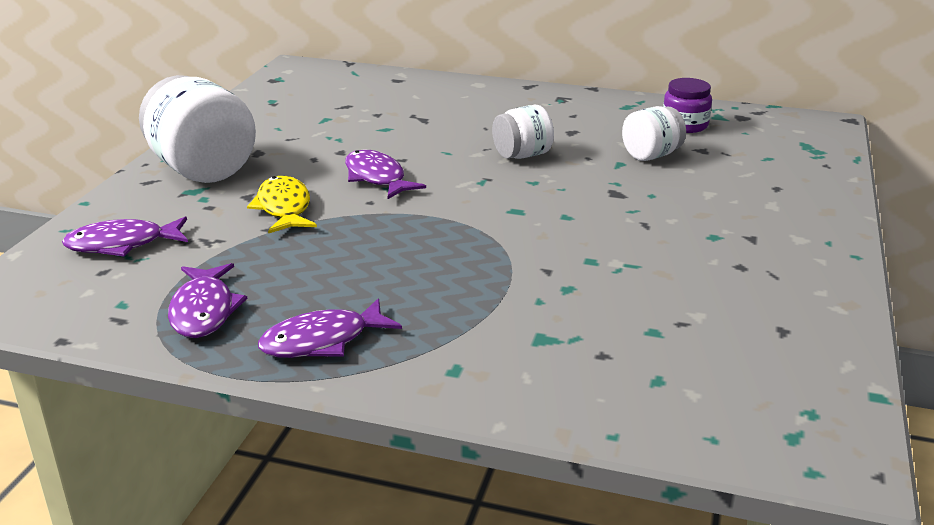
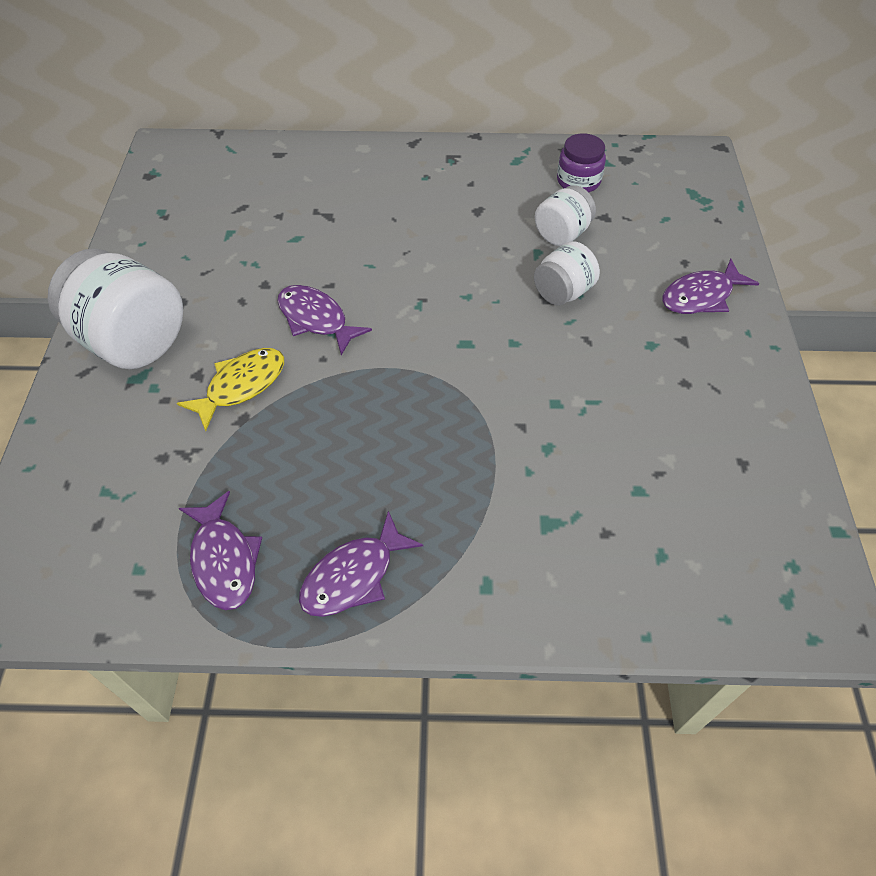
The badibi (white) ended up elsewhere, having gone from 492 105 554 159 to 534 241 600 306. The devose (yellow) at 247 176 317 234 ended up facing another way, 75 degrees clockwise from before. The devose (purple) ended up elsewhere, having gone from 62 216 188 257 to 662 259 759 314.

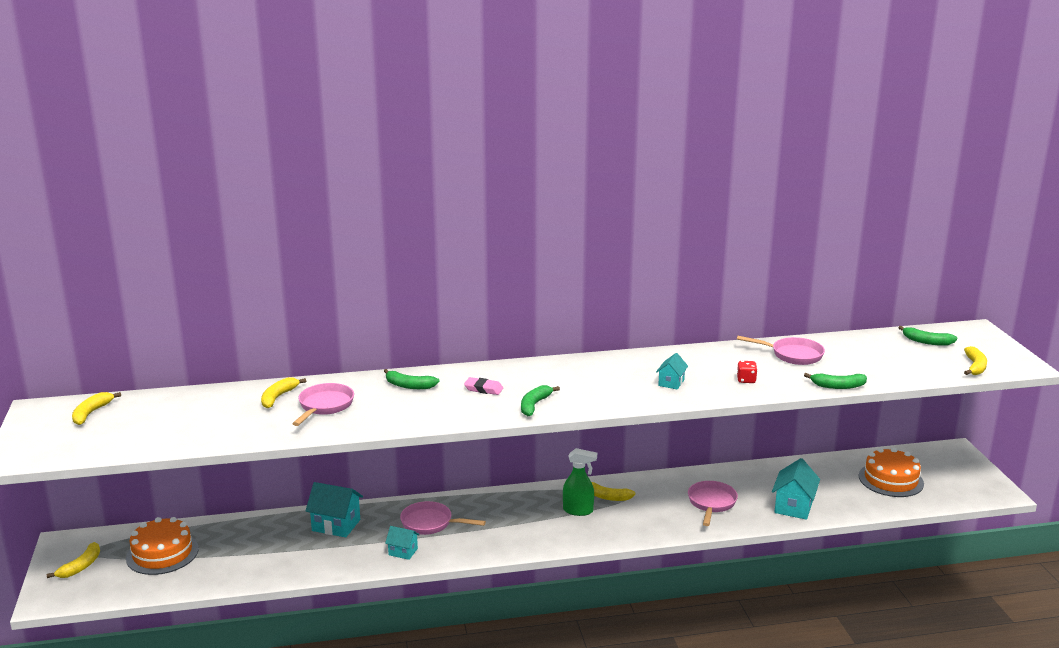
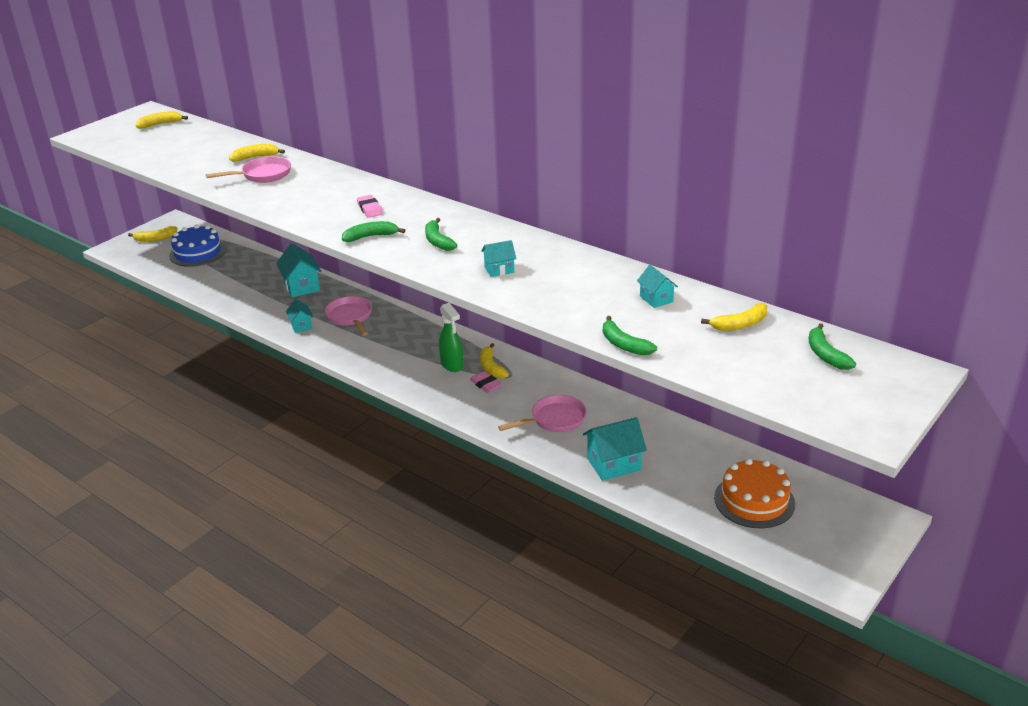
Where the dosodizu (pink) stood at 737 336 825 365, the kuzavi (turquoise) came to stand at 637 265 678 308. The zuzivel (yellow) ended up elsewhere, having gone from 964 346 987 375 to 701 303 767 331. The second view lost the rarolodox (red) at 737 361 758 383. The zuzivel (green) ended up elsewhere, having gone from 384 369 440 389 to 425 218 457 251. What was the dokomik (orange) at 126 517 199 575 turned into the dokomik (blue) at 169 225 226 267. The second view gained the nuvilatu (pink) at 470 371 503 393.

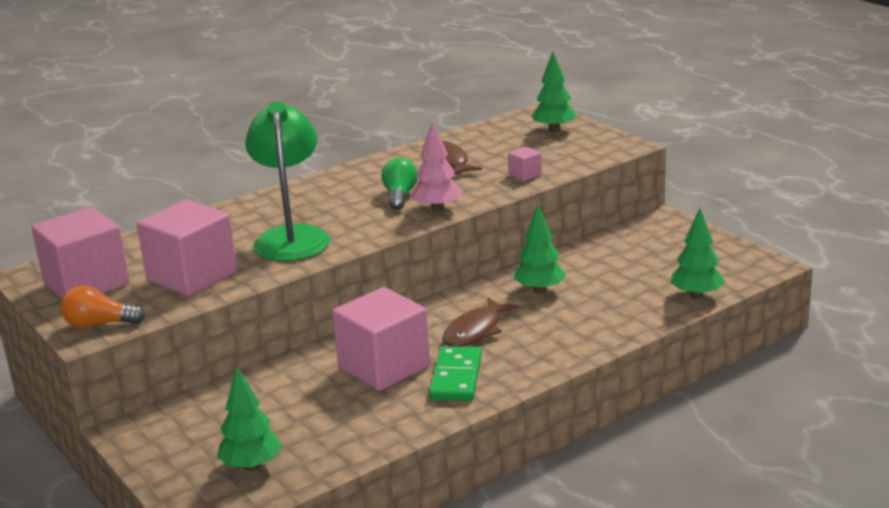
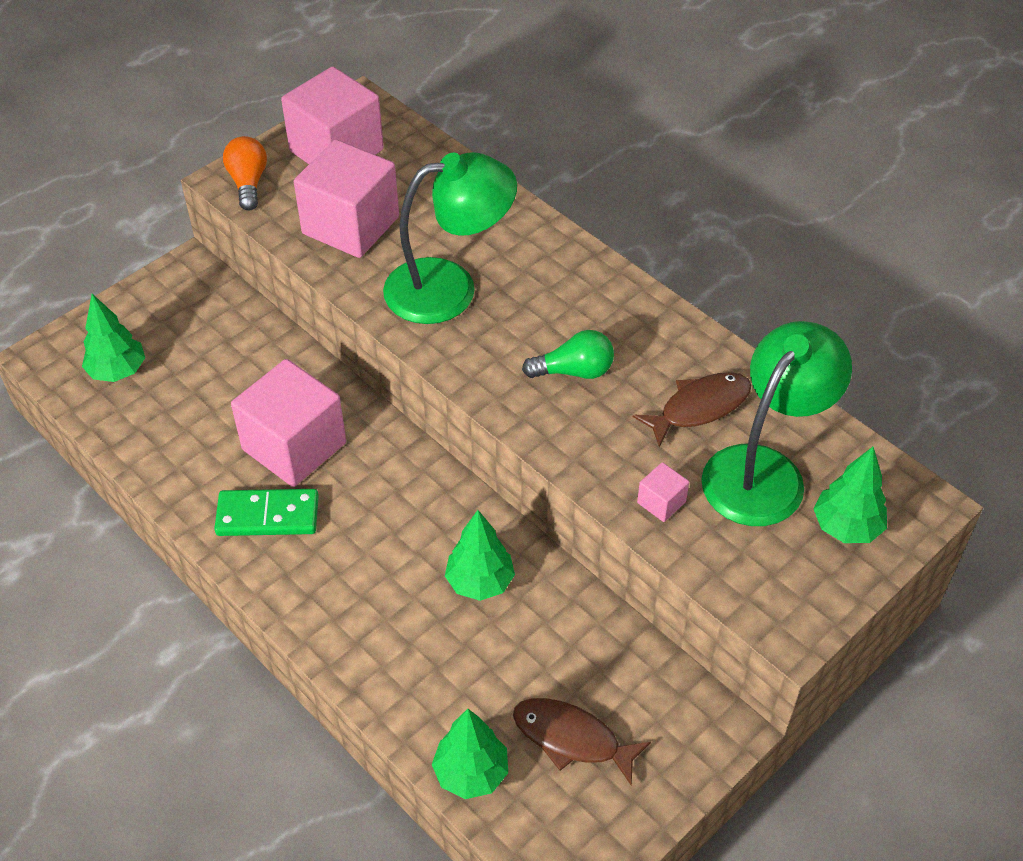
The second view lost the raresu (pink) at 412 122 462 212. The devose (brown) ended up elsewhere, having gone from 442 297 518 347 to 513 698 651 786. The second view gained the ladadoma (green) at 701 321 852 526.

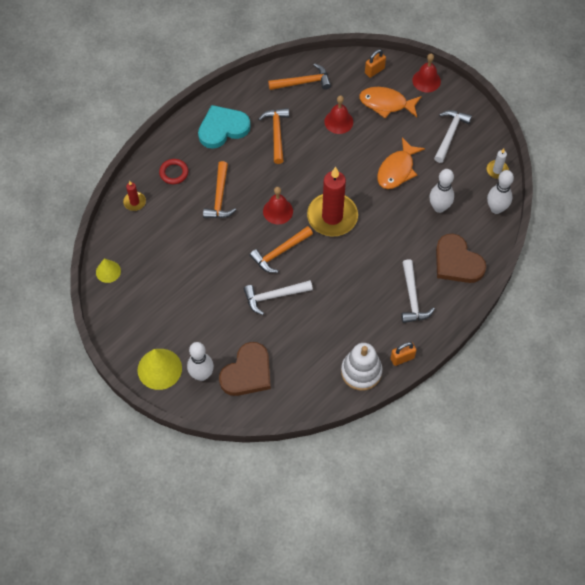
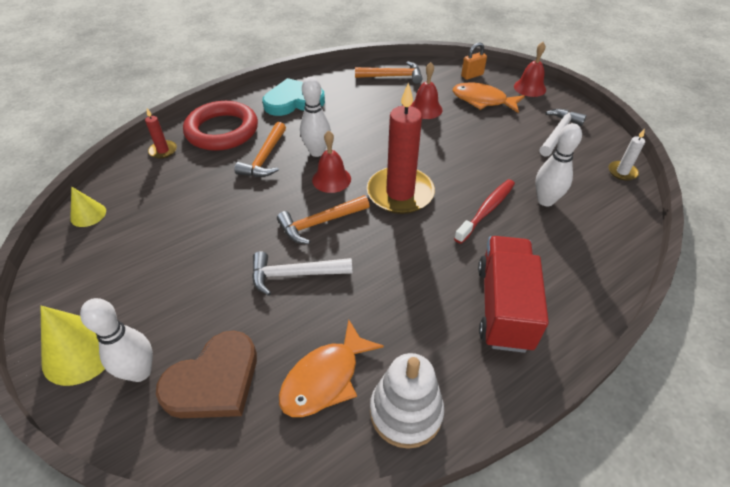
The second view lost the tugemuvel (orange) at 258 108 289 164. The devose (orange) ended up elsewhere, having gone from 377 137 425 189 to 279 320 384 417. The size of the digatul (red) at 159 159 188 184 changed by a factor of 2.10. The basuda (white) ended up elsewhere, having gone from 487 170 514 214 to 300 77 331 157. The second view lost the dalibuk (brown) at 436 234 486 283. Where the tugemuvel (white) stood at 401 259 435 323, the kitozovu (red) came to stand at 478 236 549 353. The second view lost the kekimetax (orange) at 391 342 417 366. The second view gained the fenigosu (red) at 454 179 515 244.

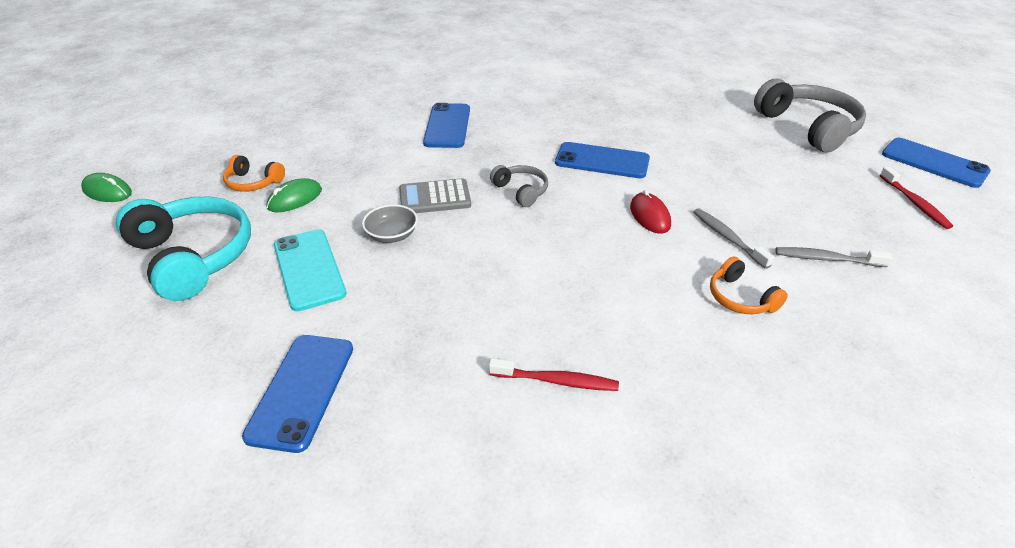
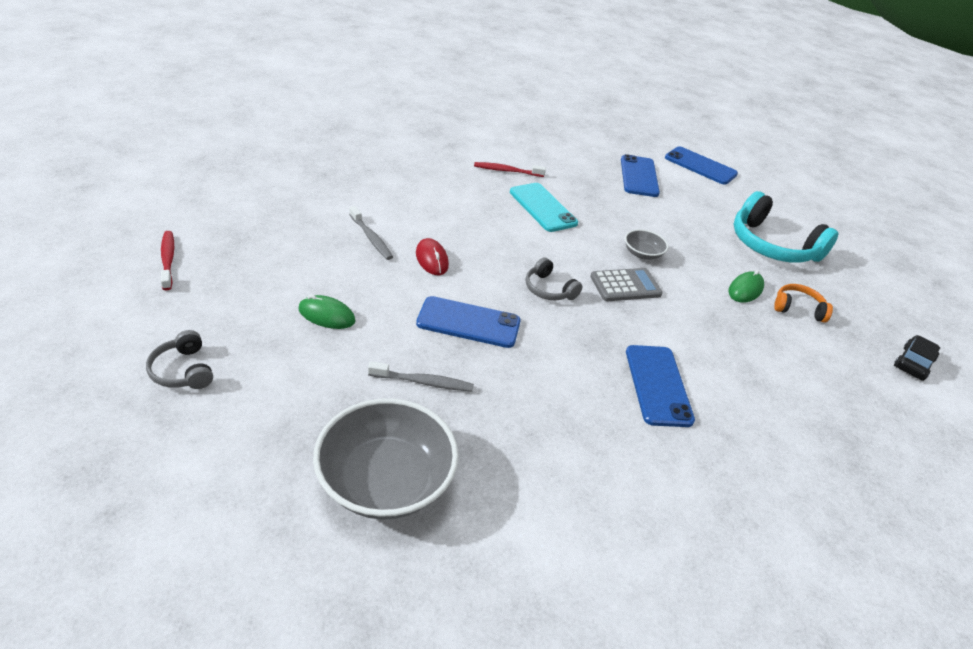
The size of the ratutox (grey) at 754 79 866 153 changed by a factor of 0.50. The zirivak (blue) ended up elsewhere, having gone from 882 138 991 188 to 665 146 738 185. The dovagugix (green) ended up elsewhere, having gone from 81 173 132 202 to 299 294 355 329. The zirivak (turquoise) ended up elsewhere, having gone from 274 229 346 311 to 510 183 578 232. The fenigosu (grey) ended up elsewhere, having gone from 776 247 892 267 to 368 361 474 392. The second view lost the ratutox (orange) at 710 257 788 314. The second view gained the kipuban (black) at 894 335 940 381. The second view gained the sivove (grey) at 313 398 459 520.

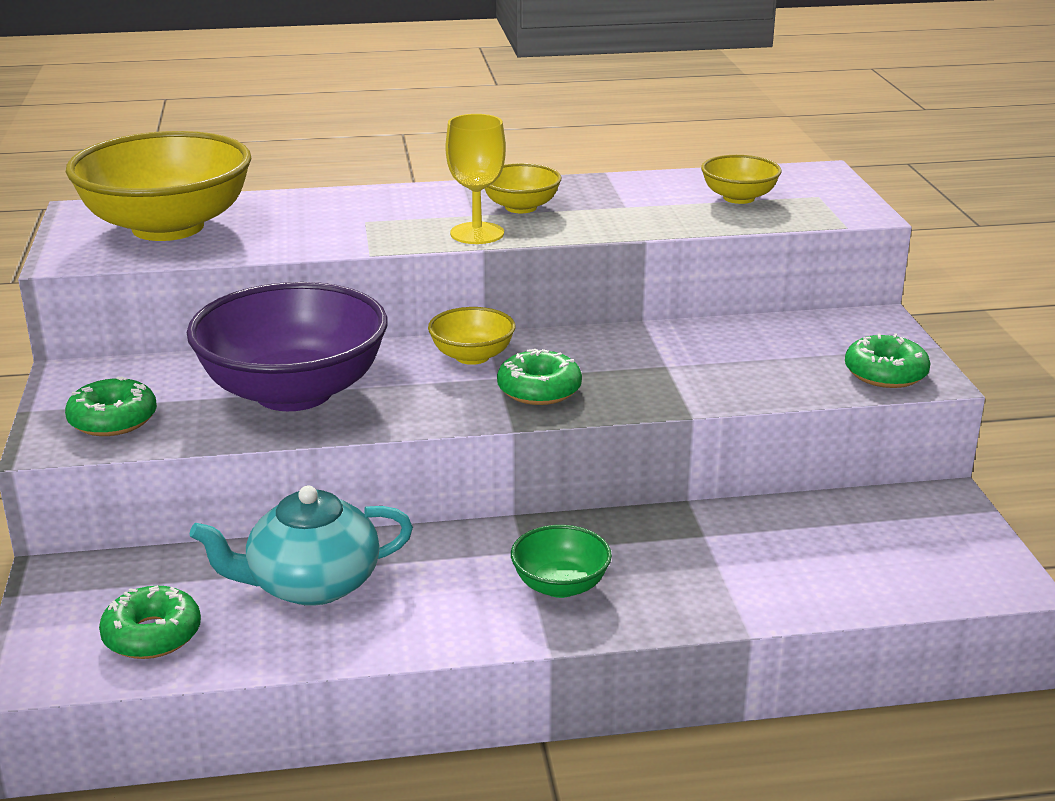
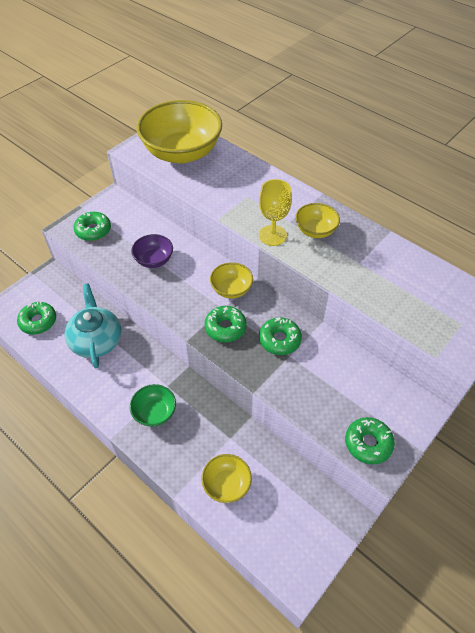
The sivove (yellow) ended up elsewhere, having gone from 701 155 782 204 to 202 454 252 503. The size of the sivove (purple) at 187 282 387 411 changed by a factor of 0.47. The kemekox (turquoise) at 190 486 413 606 ended up facing another way, 45 degrees clockwise from before. The second view gained the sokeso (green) at 259 317 302 355.

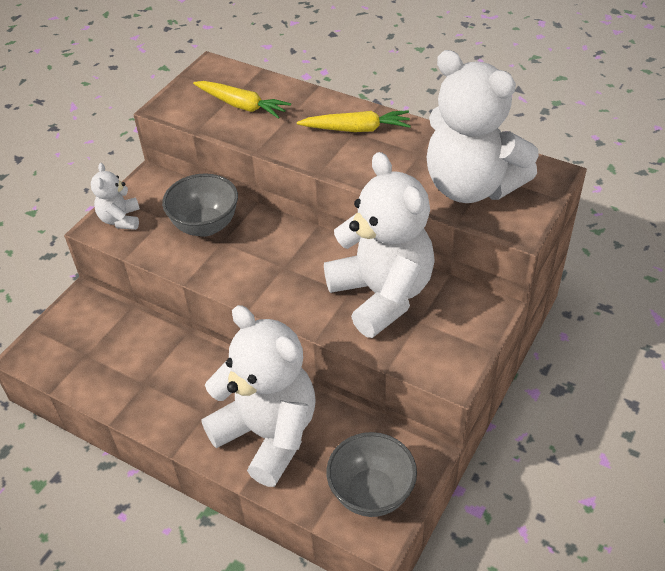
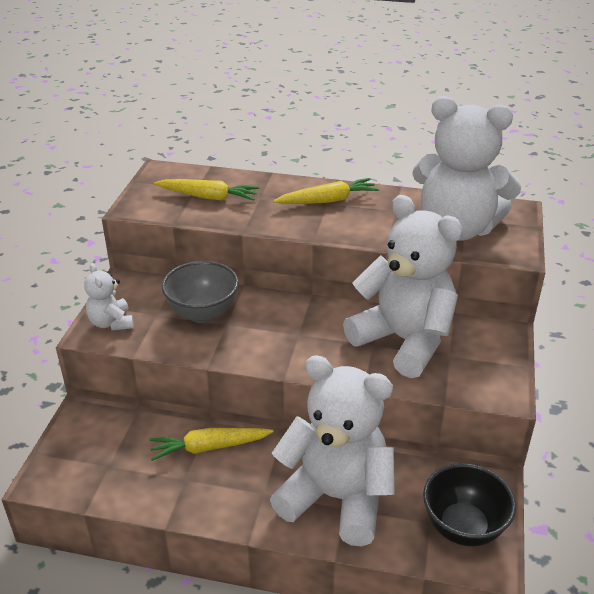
What was the sivove (grey) at 326 432 417 517 turned into the sivove (black) at 423 463 516 546. The second view gained the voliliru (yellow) at 149 428 274 461.

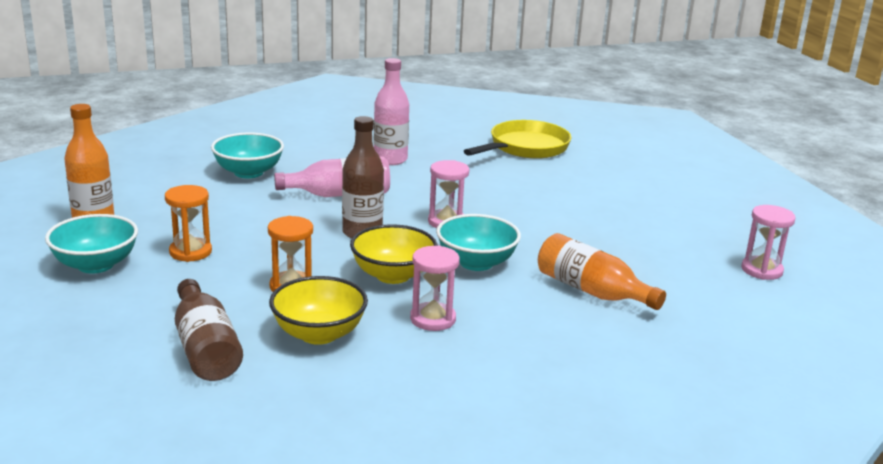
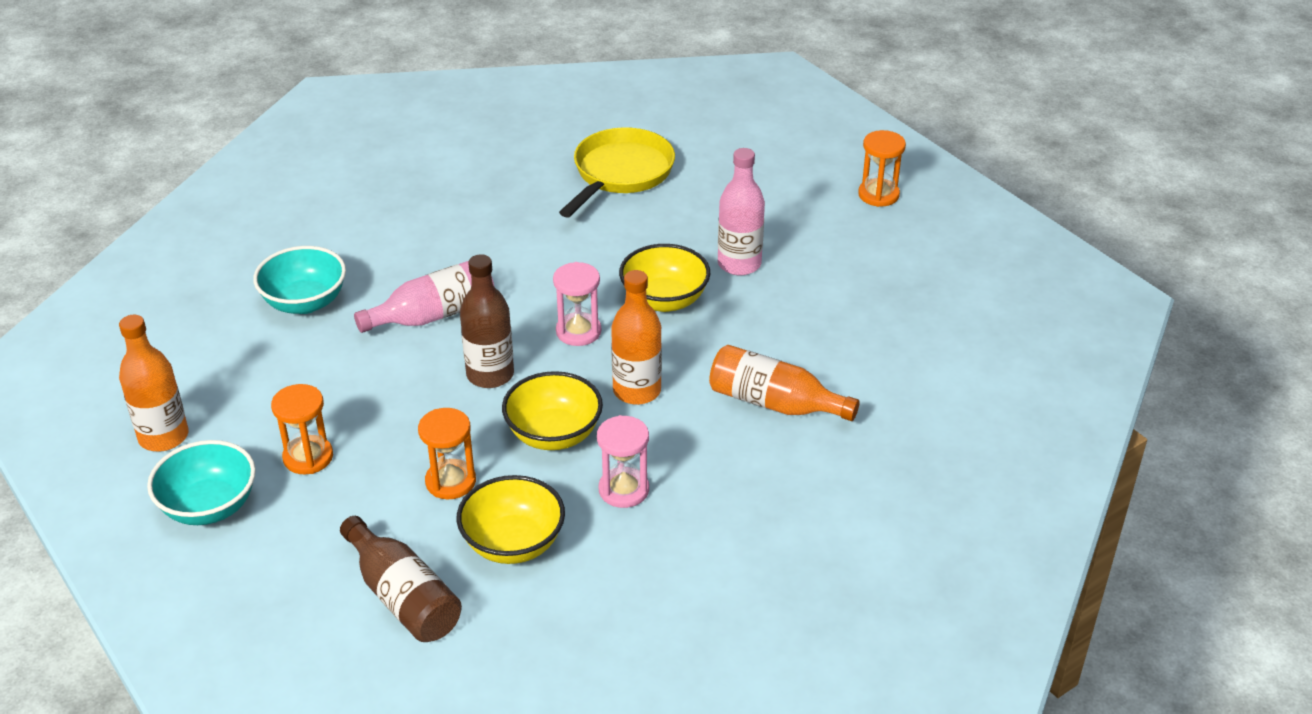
The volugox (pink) ended up elsewhere, having gone from 374 58 409 165 to 718 148 765 276. The second view lost the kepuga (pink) at 741 205 796 280. Where the sivove (turquoise) stood at 436 214 521 271, the volugox (orange) came to stand at 611 270 662 405. The second view gained the kepuga (orange) at 858 130 906 207. The second view gained the sivove (yellow) at 619 244 710 312.

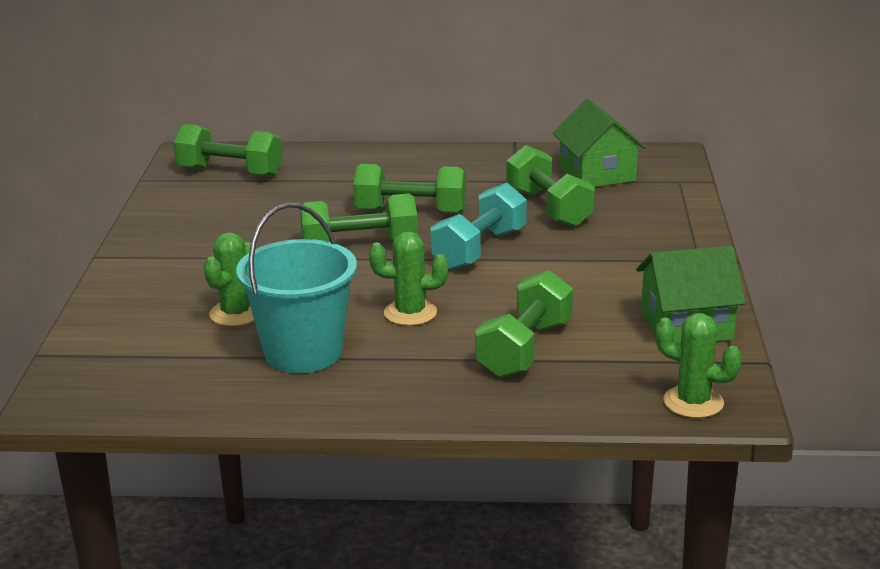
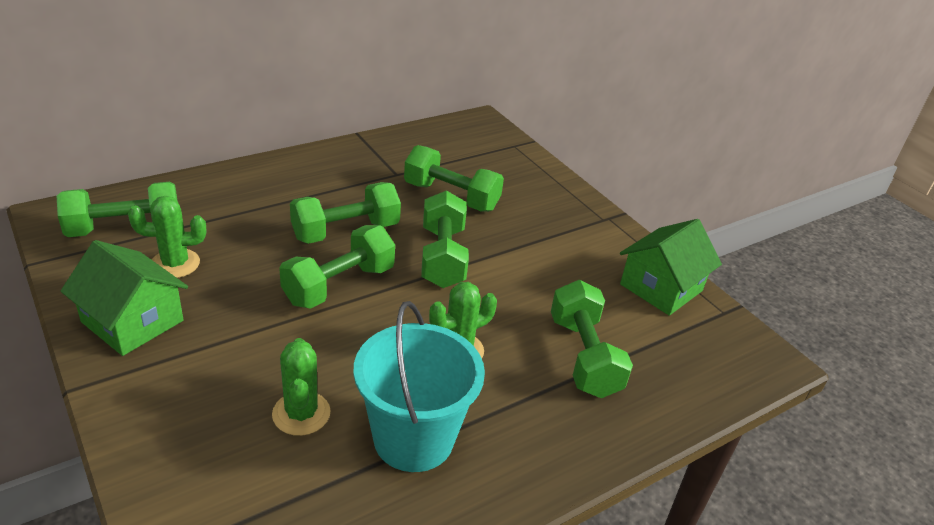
The kuzavi (green) ended up elsewhere, having gone from 552 99 646 187 to 61 240 188 356. What was the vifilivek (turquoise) at 431 183 527 270 turned into the vifilivek (green) at 421 191 469 288. The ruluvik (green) ended up elsewhere, having gone from 655 313 742 418 to 128 196 206 278.

